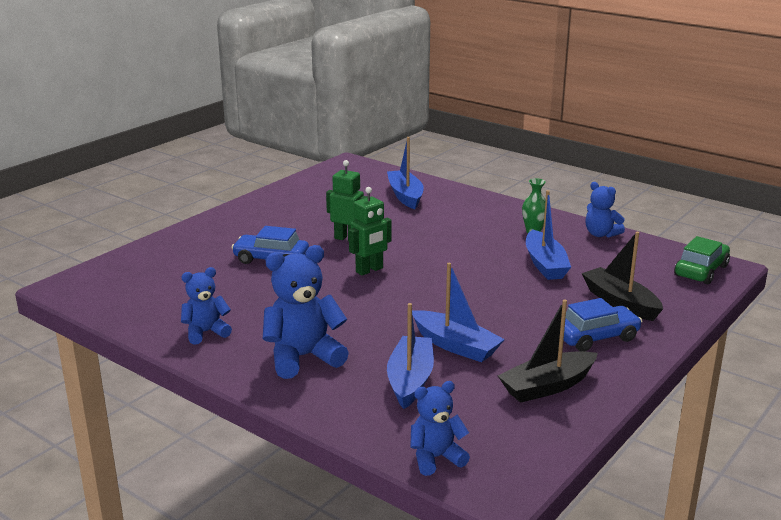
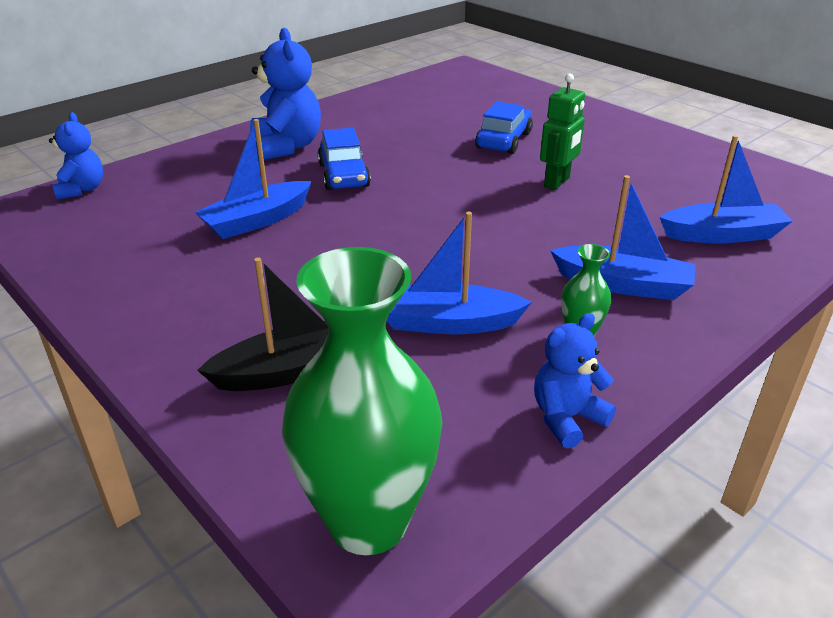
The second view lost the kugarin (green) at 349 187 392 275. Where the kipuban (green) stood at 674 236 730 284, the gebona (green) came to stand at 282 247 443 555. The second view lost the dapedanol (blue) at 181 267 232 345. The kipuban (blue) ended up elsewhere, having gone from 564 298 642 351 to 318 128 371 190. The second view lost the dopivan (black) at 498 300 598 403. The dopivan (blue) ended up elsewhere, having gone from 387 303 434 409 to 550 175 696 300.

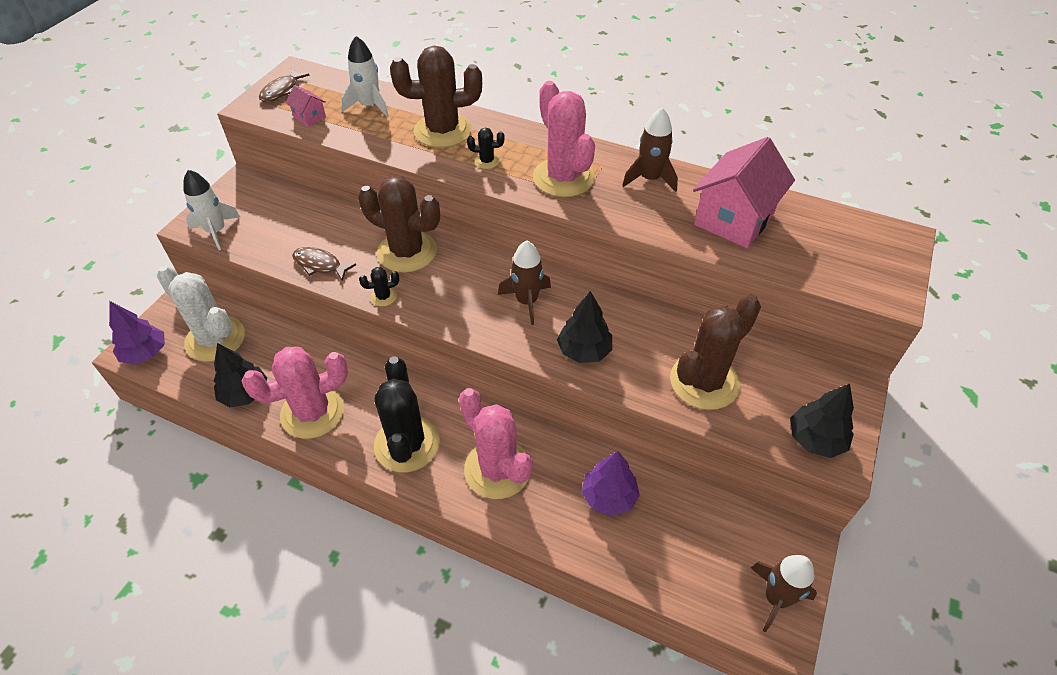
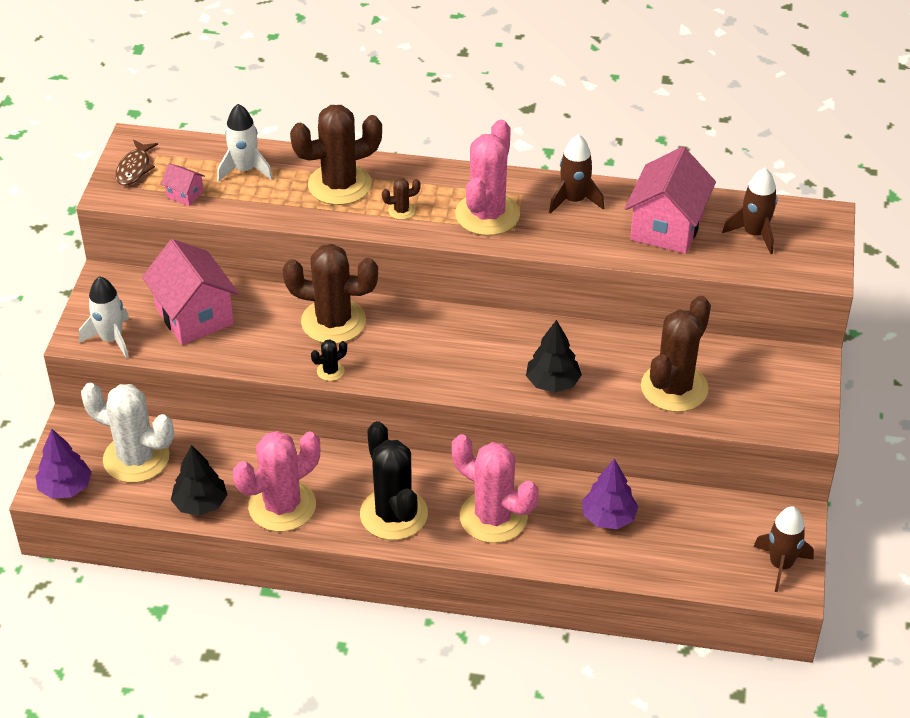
The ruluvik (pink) at 533 81 595 197 ended up facing another way, 60 degrees clockwise from before. What was the ruluvik (black) at 467 128 504 169 turned into the ruluvik (brown) at 382 178 421 220. The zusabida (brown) ended up elsewhere, having gone from 498 240 551 325 to 722 168 778 254. The second view lost the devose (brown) at 292 247 356 281. The second view lost the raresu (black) at 790 383 854 458. The second view gained the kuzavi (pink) at 142 239 239 345.

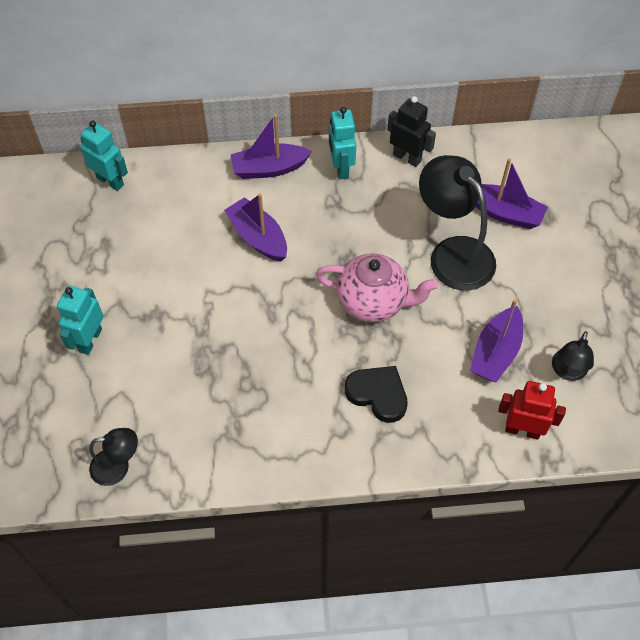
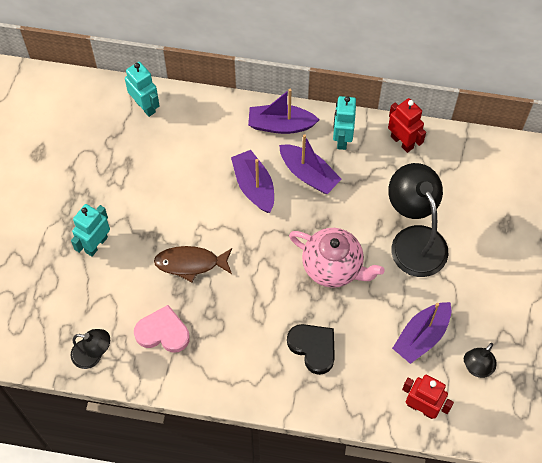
What was the kugarin (black) at 387 96 436 167 turned into the kugarin (red) at 388 98 426 153. The dopivan (purple) ended up elsewhere, having gone from 476 158 548 229 to 279 134 342 194. The second view gained the devose (brown) at 154 246 232 283. The second view gained the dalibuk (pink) at 134 305 190 353.

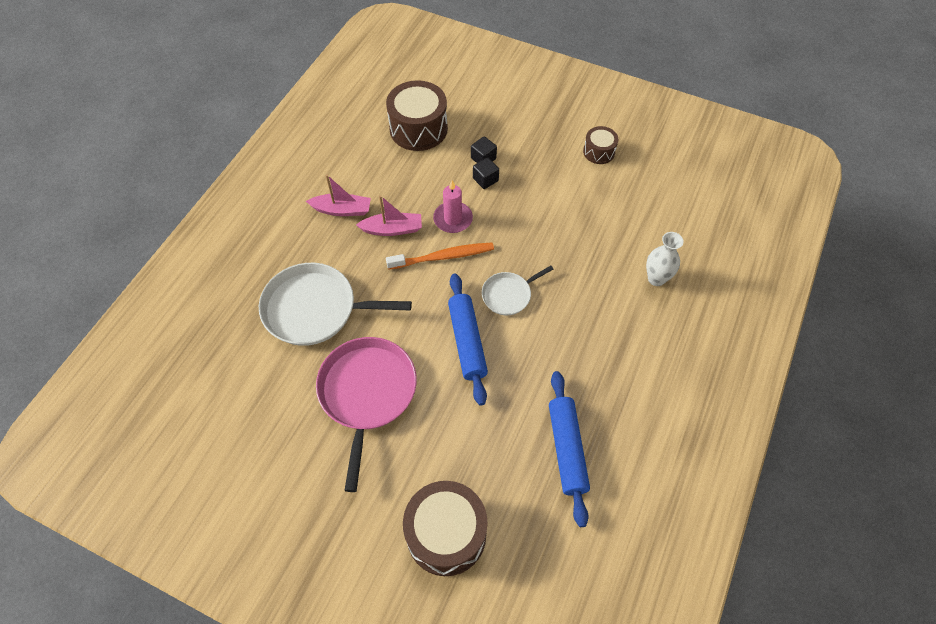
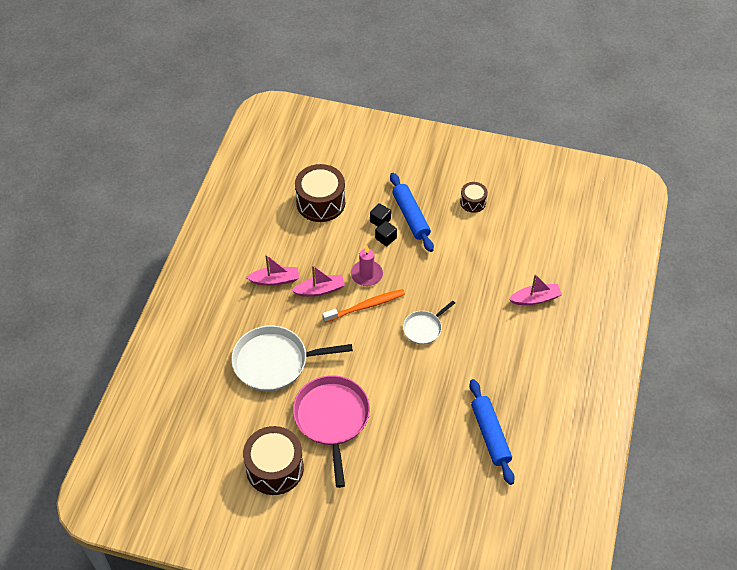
Where the gebona (white) stood at 646 232 684 286, the dopivan (pink) came to stand at 509 274 562 305. The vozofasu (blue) ended up elsewhere, having gone from 448 274 488 406 to 390 173 434 252. The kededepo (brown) ended up elsewhere, having gone from 403 481 488 576 to 243 426 304 495.

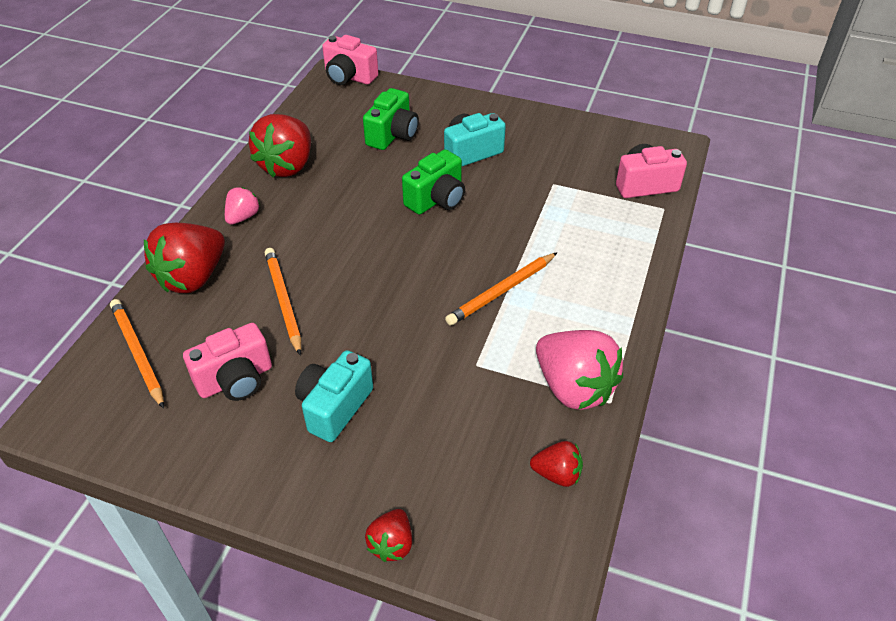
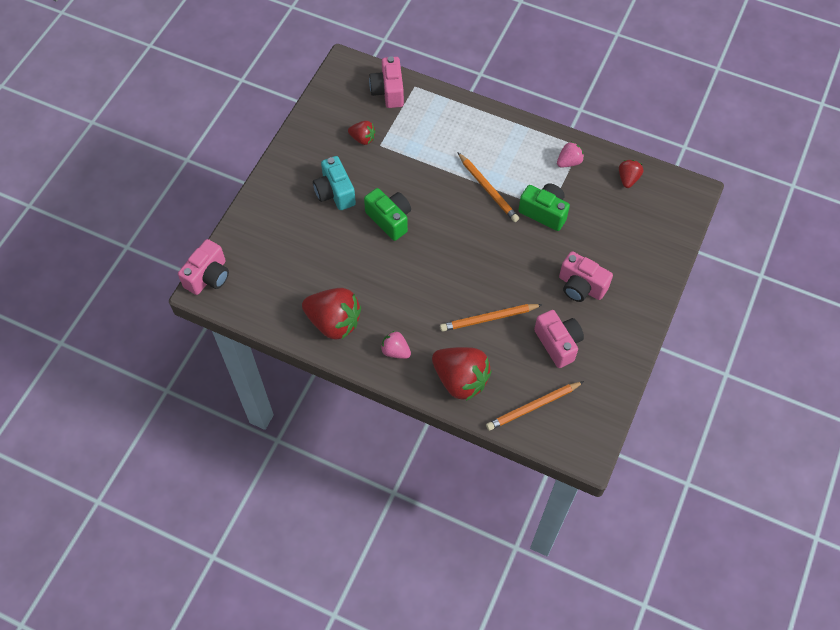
The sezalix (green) ended up elsewhere, having gone from 363 88 419 150 to 518 183 570 231. The size of the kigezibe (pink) at 536 330 623 410 changed by a factor of 0.51. What was the sezalix (turquoise) at 295 350 373 442 turned into the sezalix (pink) at 559 251 613 302. The kigezibe (red) ended up elsewhere, having gone from 365 509 412 562 to 348 121 376 145.

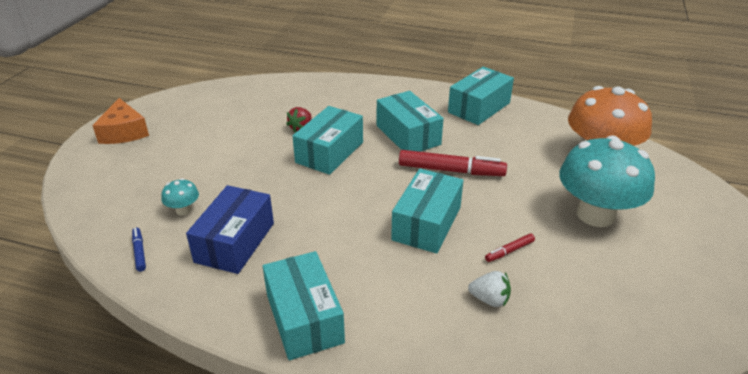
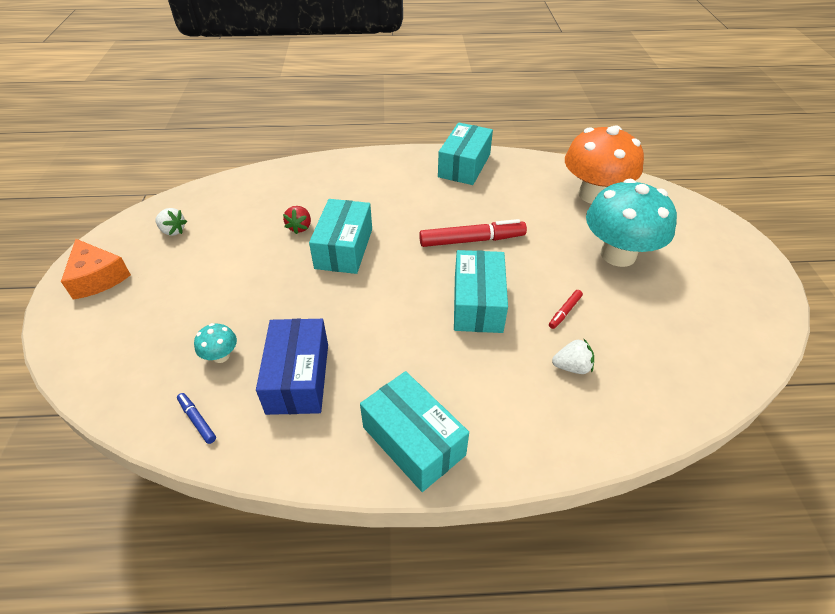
The second view lost the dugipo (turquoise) at 377 91 444 152. The second view gained the kigezibe (white) at 155 208 187 236.

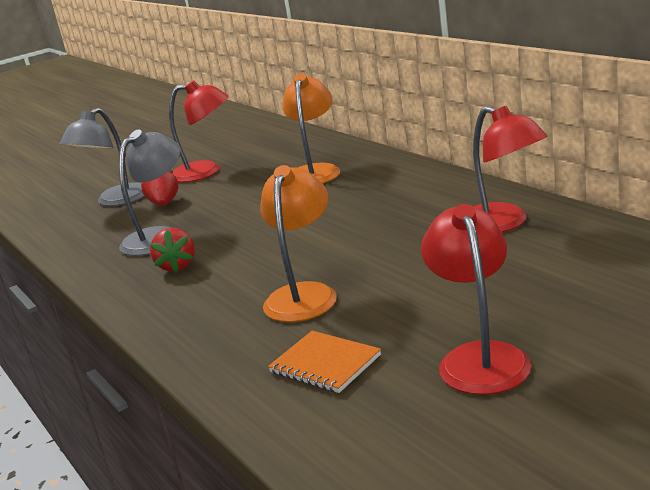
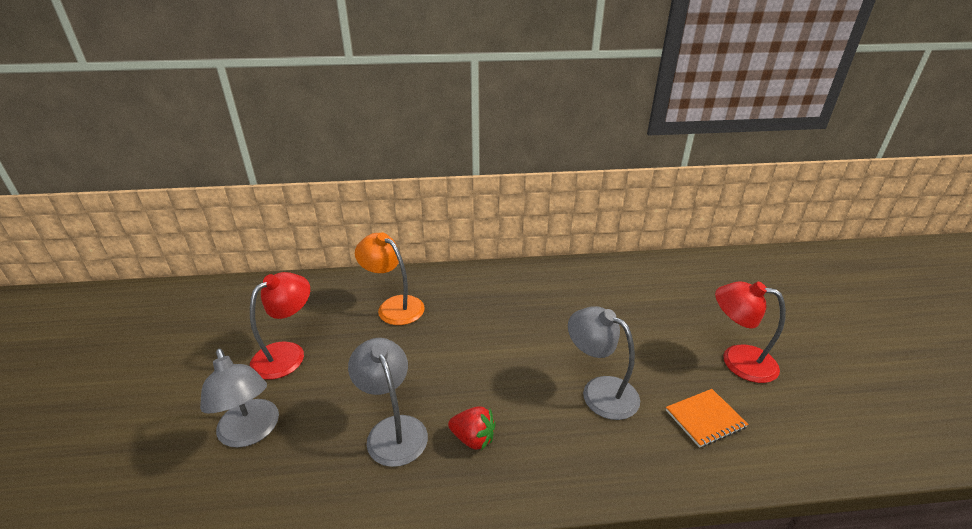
The second view lost the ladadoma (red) at 473 106 547 232. What was the ladadoma (orange) at 260 165 337 322 turned into the ladadoma (grey) at 568 306 640 420. The second view lost the kigezibe (red) at 141 171 178 206.

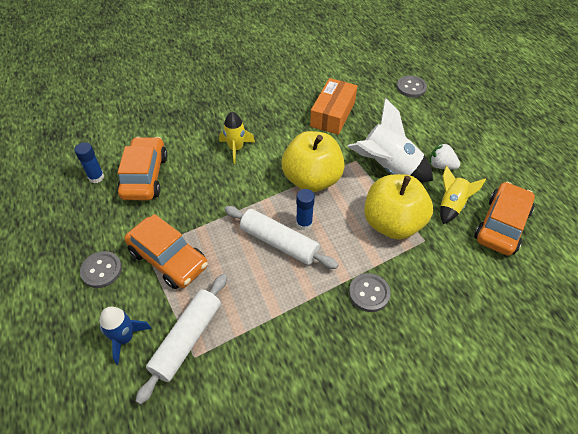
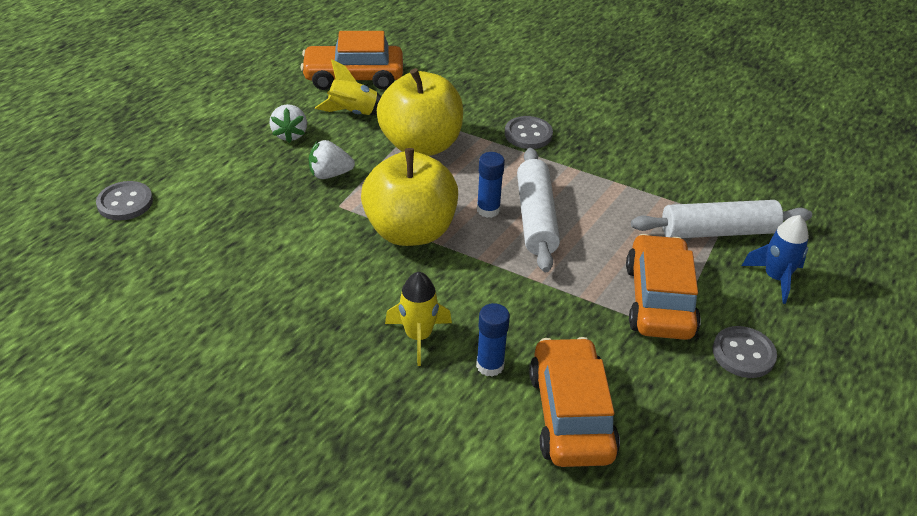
The second view lost the dugipo (orange) at 310 78 357 135. Where the zusabida (white) stood at 347 98 433 182, the kigezibe (white) came to stand at 309 140 355 179. The kipuban (orange) at 117 137 167 200 ended up facing another way, 120 degrees clockwise from before. The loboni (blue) ended up elsewhere, having gone from 75 142 104 183 to 476 303 510 377.

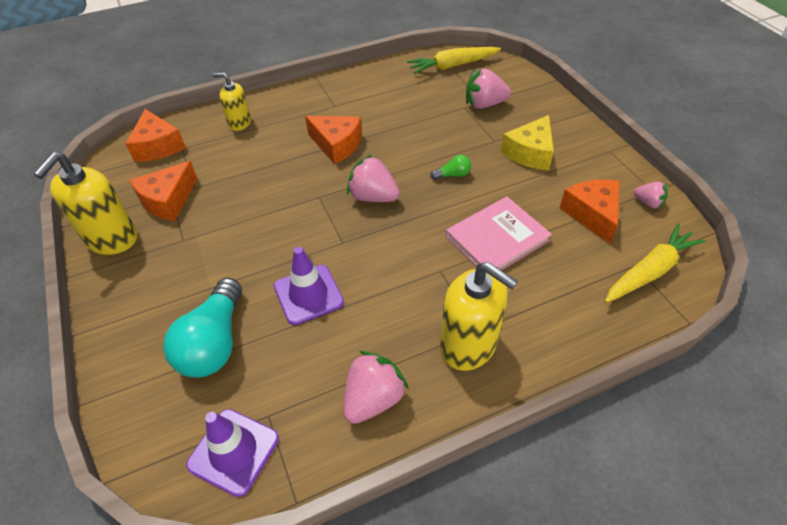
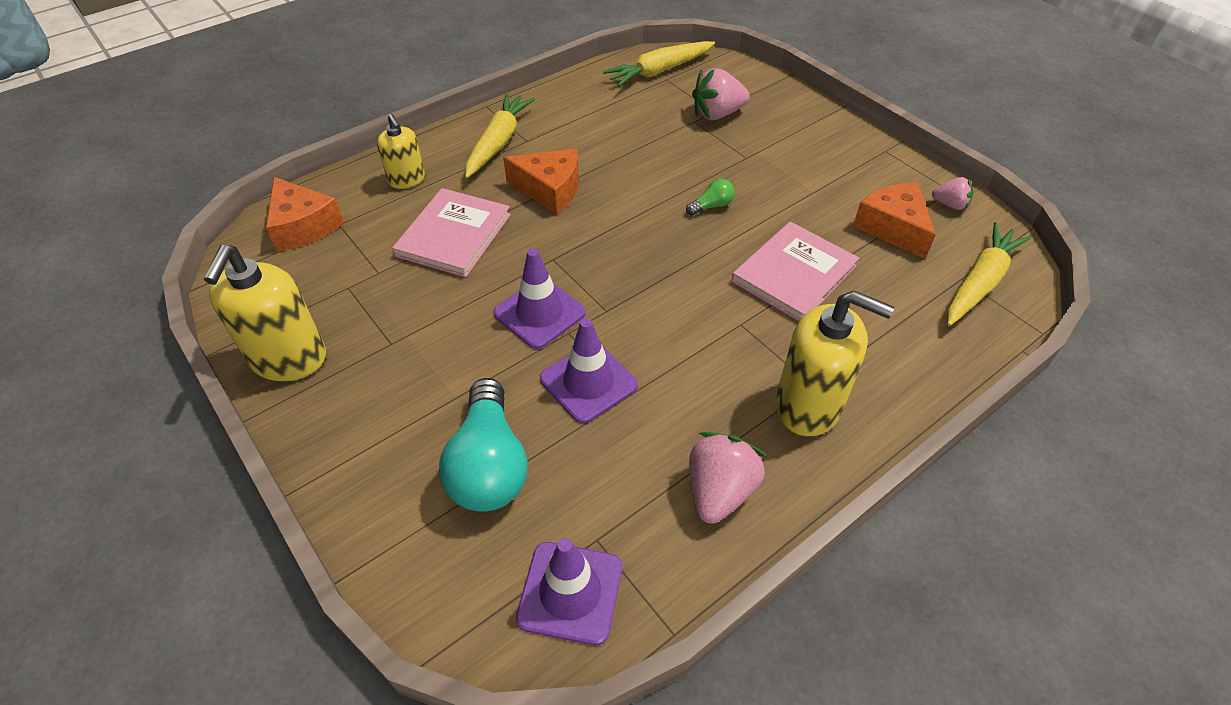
The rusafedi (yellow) at 212 73 251 131 ended up facing another way, 120 degrees counterclockwise from before. The second view lost the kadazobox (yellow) at 501 115 554 170. The second view lost the kigezibe (pink) at 347 155 400 202. The second view lost the kadazobox (orange) at 129 161 197 221. The second view gained the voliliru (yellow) at 465 93 535 178. The second view gained the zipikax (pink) at 392 188 511 277. The second view gained the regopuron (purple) at 494 248 586 349.

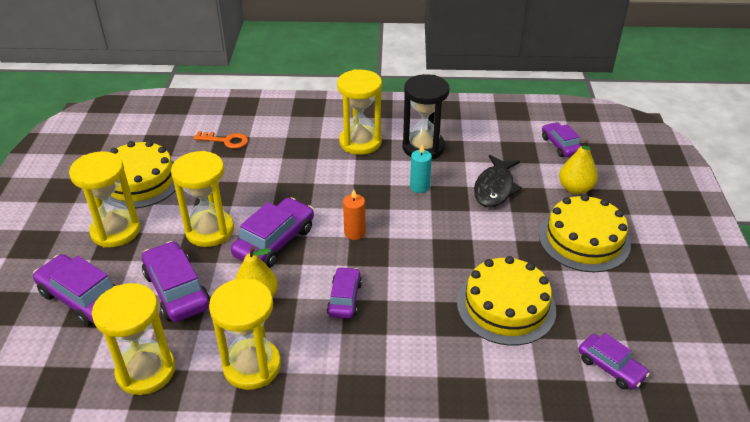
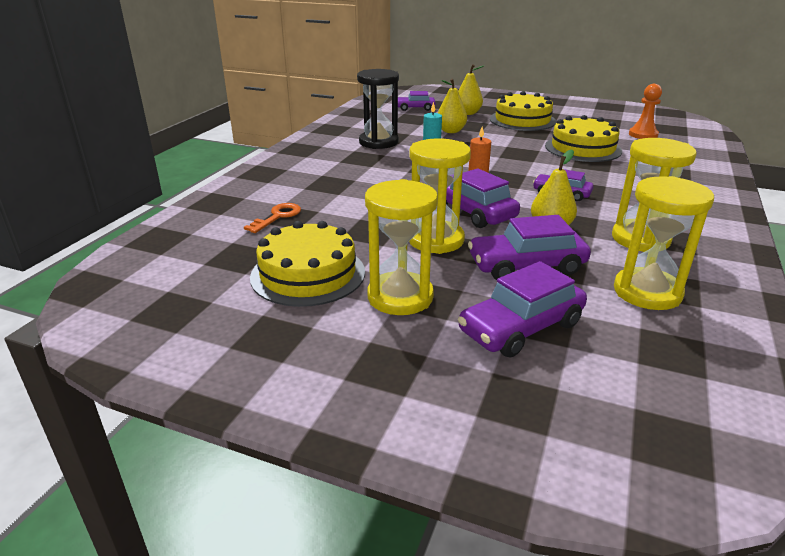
The second view lost the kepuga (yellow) at 337 69 382 155. Where the devose (black) stood at 474 155 522 207, the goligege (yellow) came to stand at 438 79 467 133. Where the kipuban (purple) stood at 578 333 650 390, the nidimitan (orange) came to stand at 629 84 662 139.

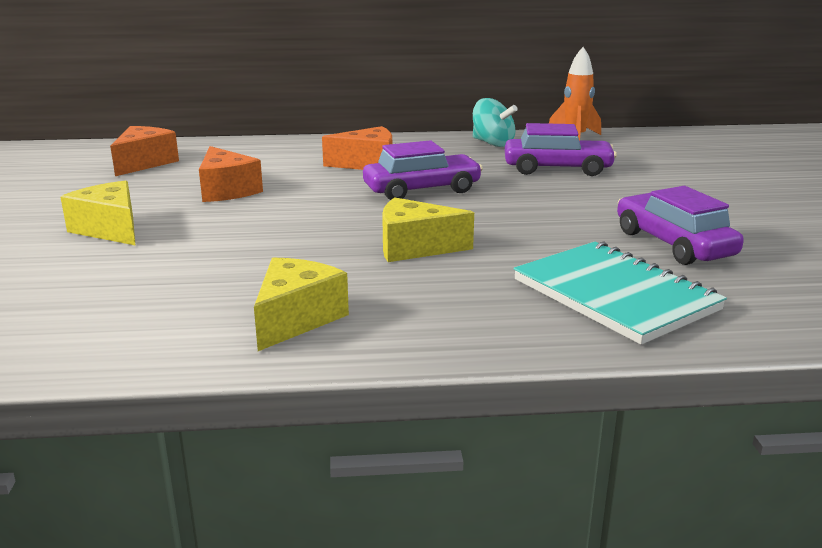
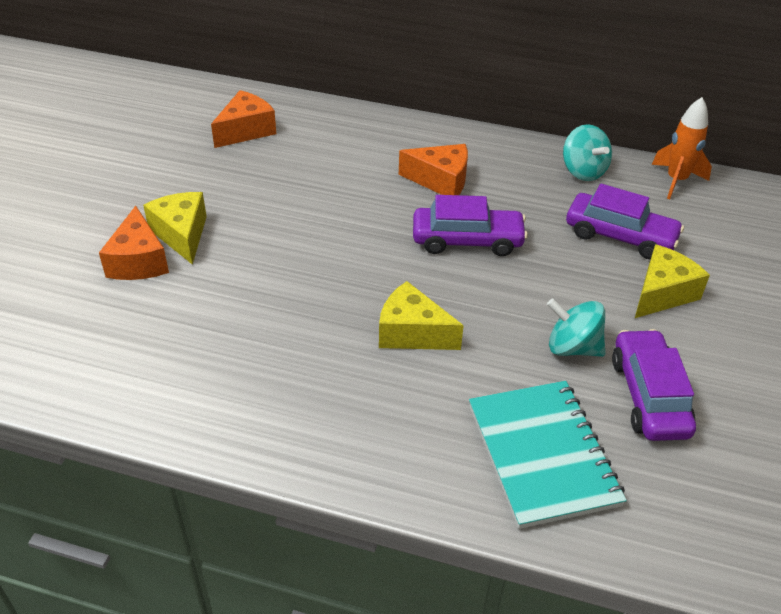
The kadazobox (orange) ended up elsewhere, having gone from 199 146 263 202 to 99 206 169 280. The kadazobox (yellow) ended up elsewhere, having gone from 254 258 349 351 to 635 244 710 318. The second view gained the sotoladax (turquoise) at 547 298 605 357.

